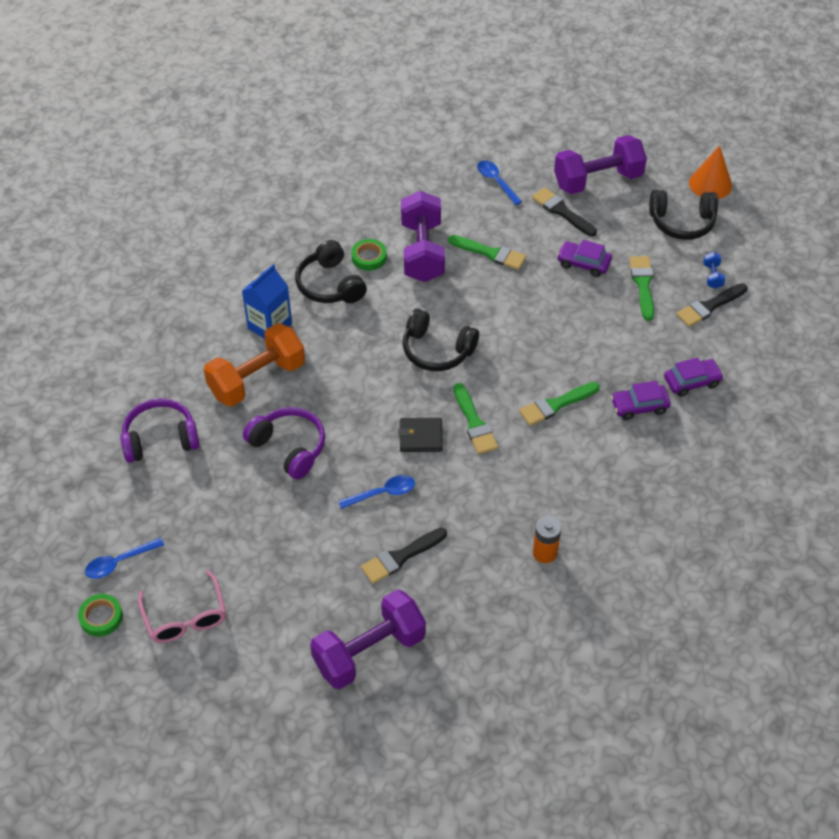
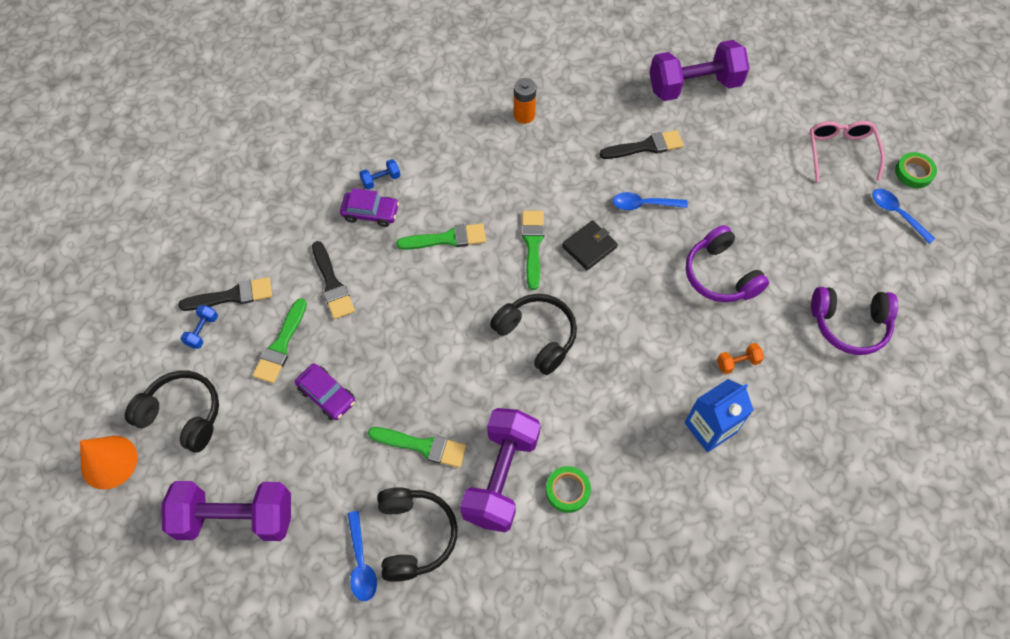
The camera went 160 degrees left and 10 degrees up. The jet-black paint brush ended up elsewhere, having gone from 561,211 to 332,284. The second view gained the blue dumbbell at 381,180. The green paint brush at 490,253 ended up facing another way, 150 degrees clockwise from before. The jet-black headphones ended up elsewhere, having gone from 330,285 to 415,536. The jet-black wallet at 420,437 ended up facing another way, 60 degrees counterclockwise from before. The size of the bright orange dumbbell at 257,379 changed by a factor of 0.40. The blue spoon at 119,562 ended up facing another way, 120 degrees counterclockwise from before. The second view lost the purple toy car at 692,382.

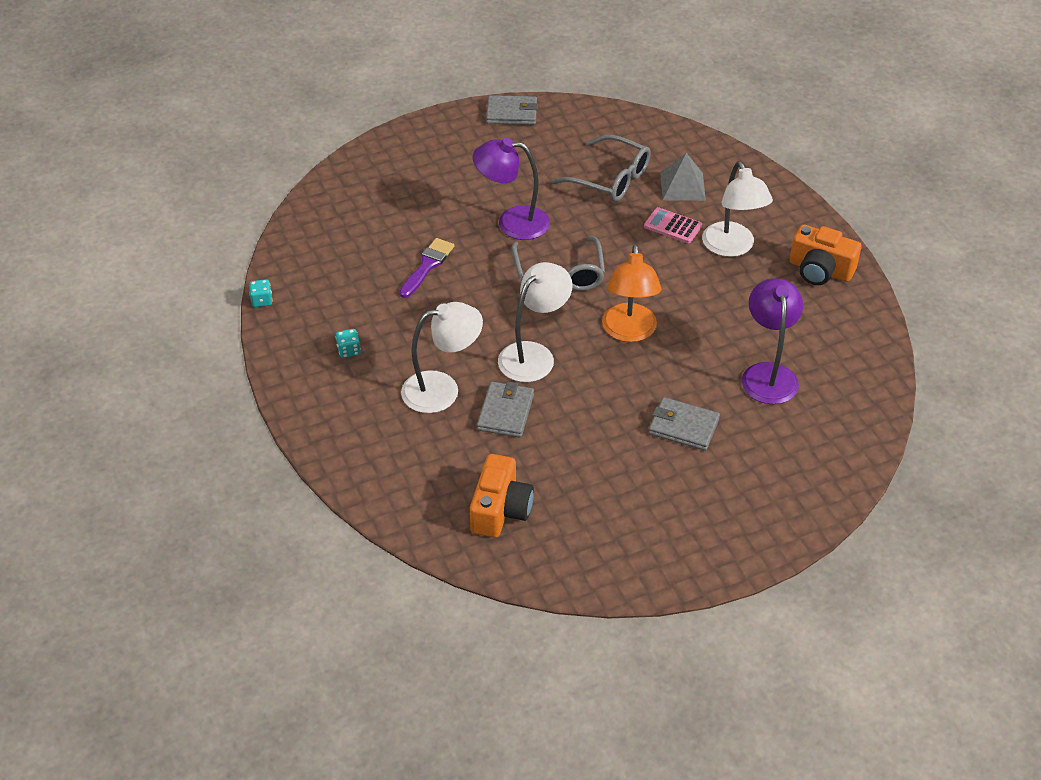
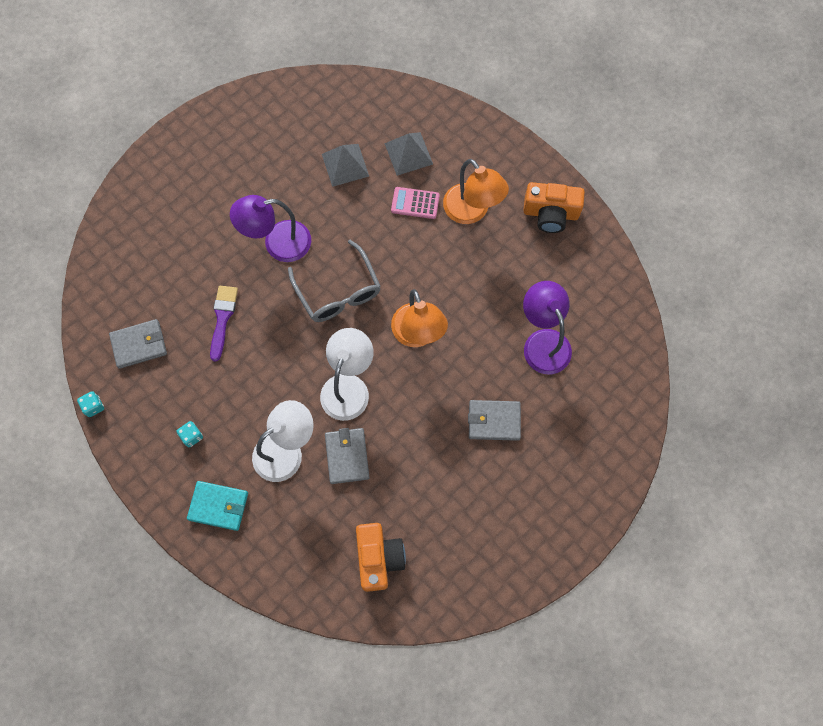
The camera went 20 degrees left and 25 degrees up. The grey wallet ended up elsewhere, having gone from 511,113 to 139,345. The second view gained the teal wallet at 218,506. Where the grey glasses stood at 611,179, the grey pyramid came to stand at 345,165. What was the white lamp at 732,247 turned into the bright orange lamp at 472,211.

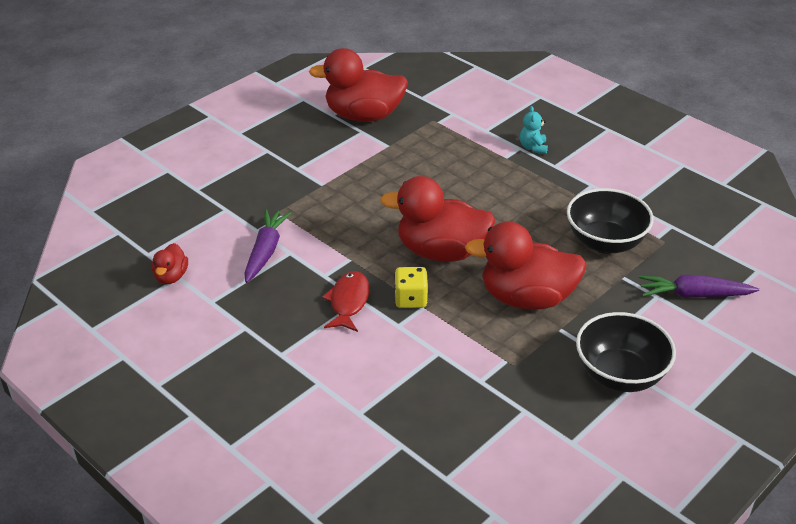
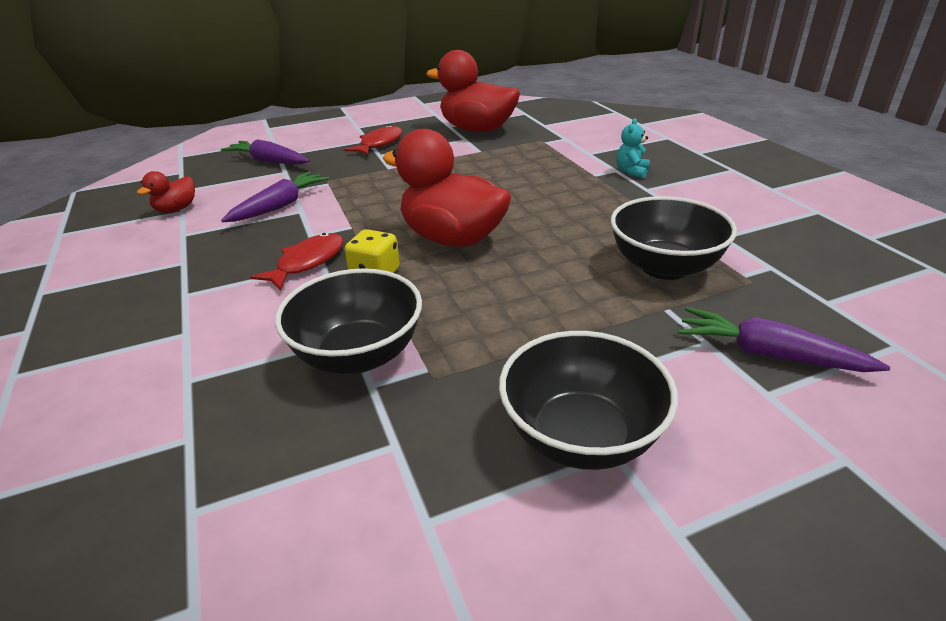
The camera went 25 degrees right and 5 degrees down. The second view gained the purple root vegetable at 269,161. The second view gained the jet-black serving bowl at 358,355. The second view gained the scarlet toy fish at 379,143. The second view lost the scarlet toy duck at 526,298.

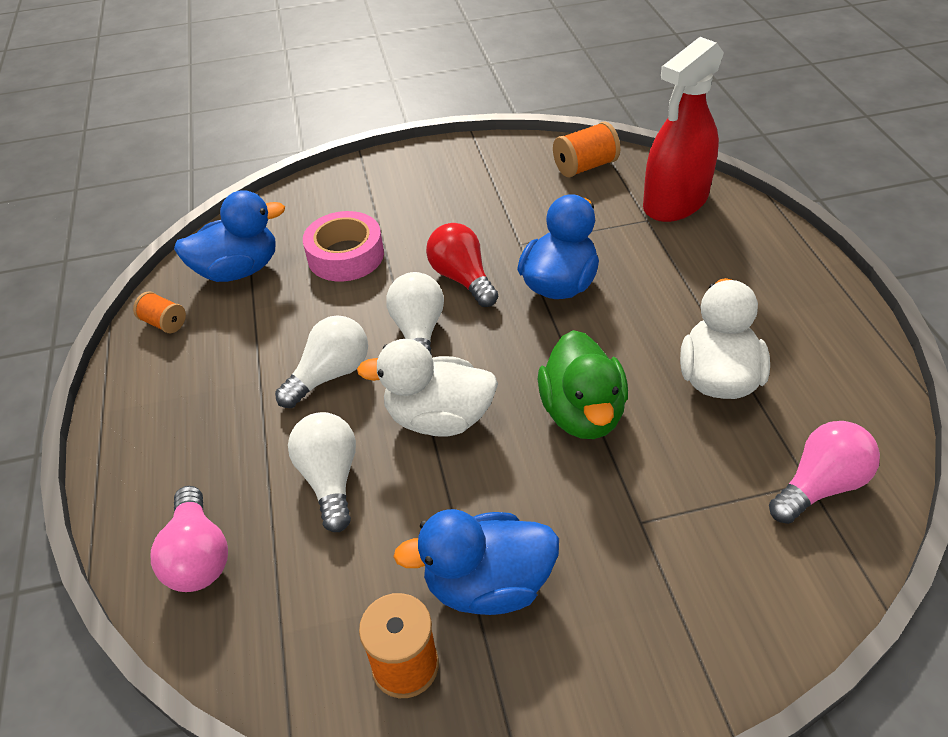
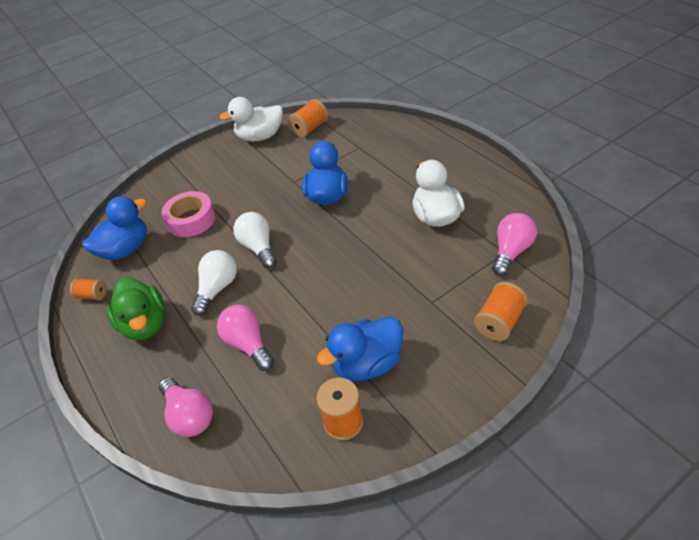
The camera went 20 degrees left and 0 degrees up. The green toy duck ended up elsewhere, having gone from 582,413 to 145,324. What was the white light bulb at 330,479 turned into the rose-pink light bulb at 248,344. The white toy duck ended up elsewhere, having gone from 438,418 to 260,137. The second view gained the bright orange bobbin at 499,322. The second view lost the scarlet light bulb at 462,278. The second view lost the scarlet spray bottle at 675,202.

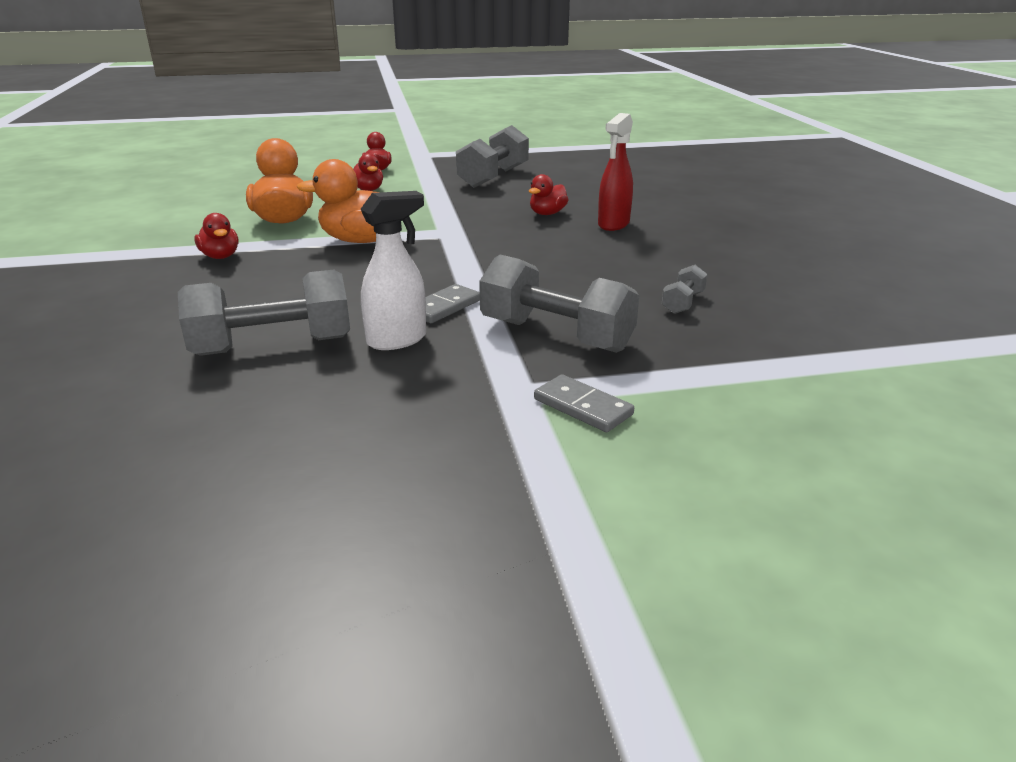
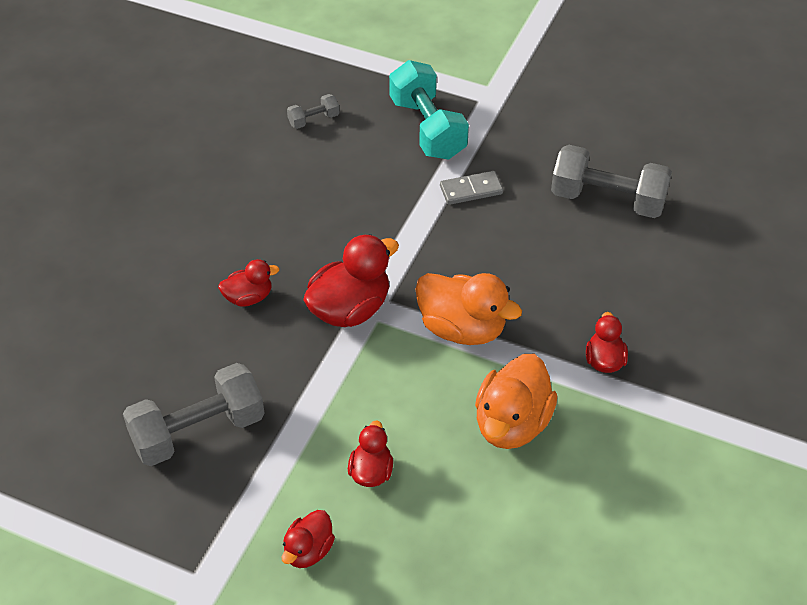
The camera went 145 degrees left and 20 degrees up. The second view gained the scarlet toy duck at 350,309. What was the grey dumbbell at 555,335 turned into the teal dumbbell at 427,128. The second view lost the white spray bottle at 397,340. The second view lost the grey domino tile at 583,407. The second view lost the scarlet spray bottle at 613,224.

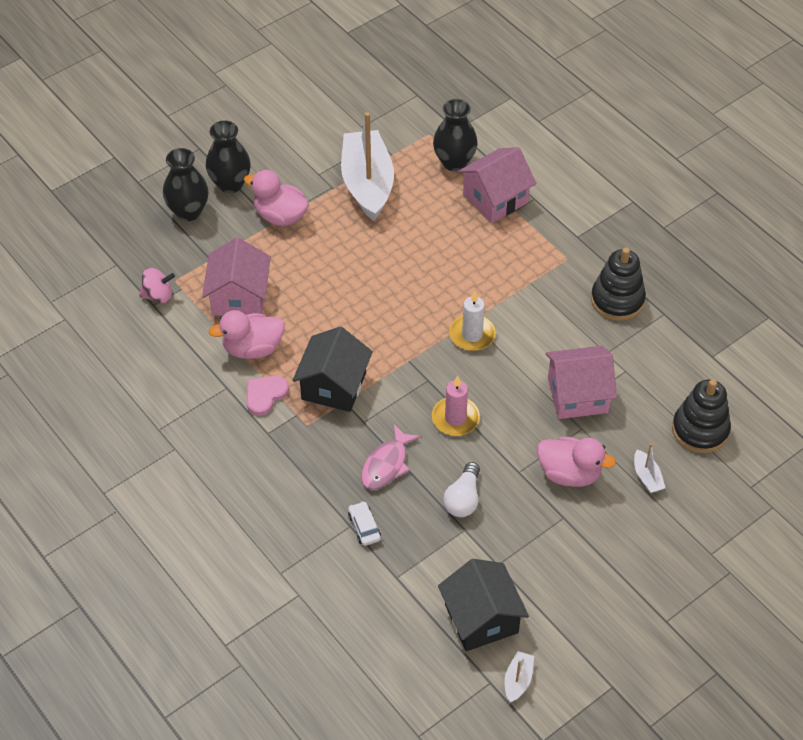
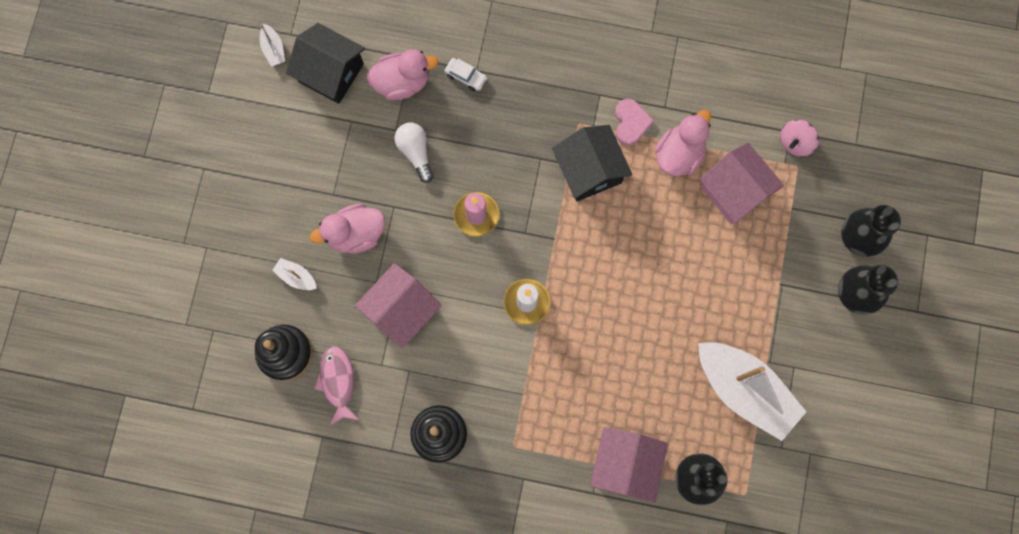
The camera went 140 degrees right and 25 degrees up. The rose-pink toy fish ended up elsewhere, having gone from 386,464 to 338,382. The rose-pink toy duck ended up elsewhere, having gone from 280,216 to 402,82.

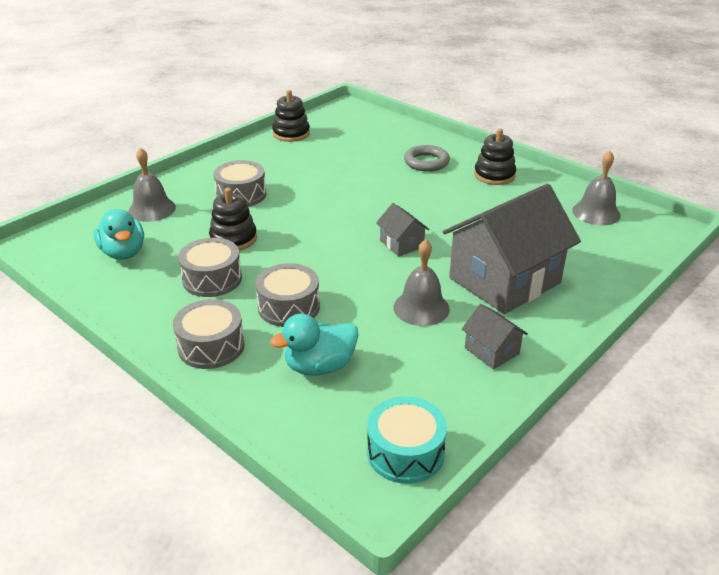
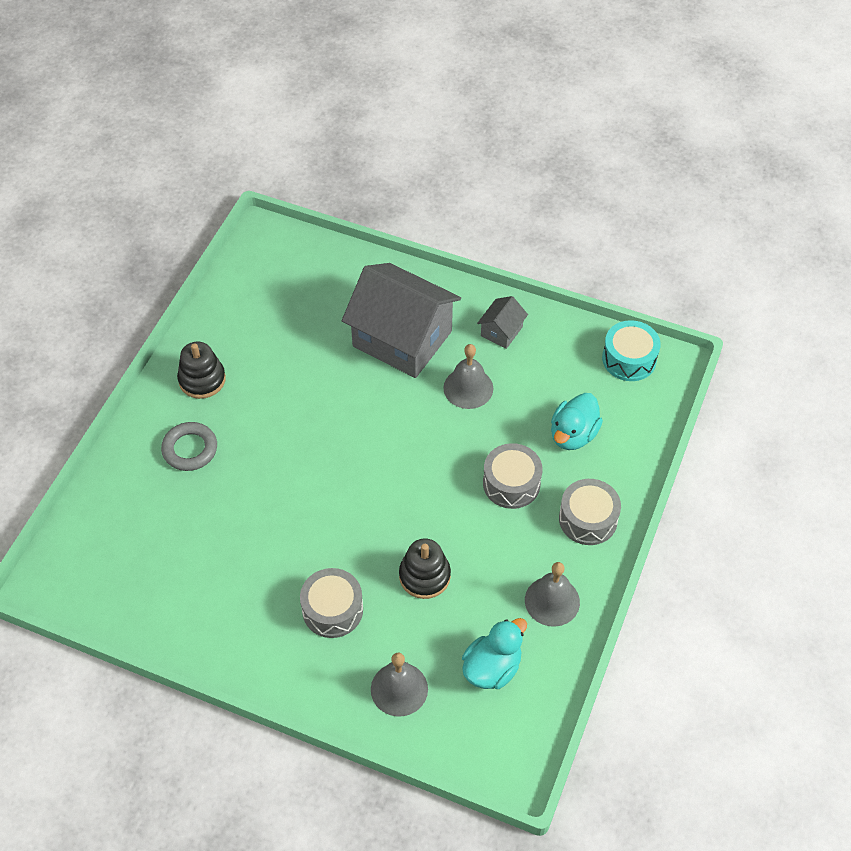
The camera went 110 degrees left and 20 degrees up. The grey hand bell ended up elsewhere, having gone from 596,212 to 552,601. The teal toy duck at 319,366 ended up facing another way, 75 degrees clockwise from before. The second view lost the grey snare drum at 212,279. The second view lost the jet-black stacking rings at 291,134. The second view lost the grey house at 401,244.

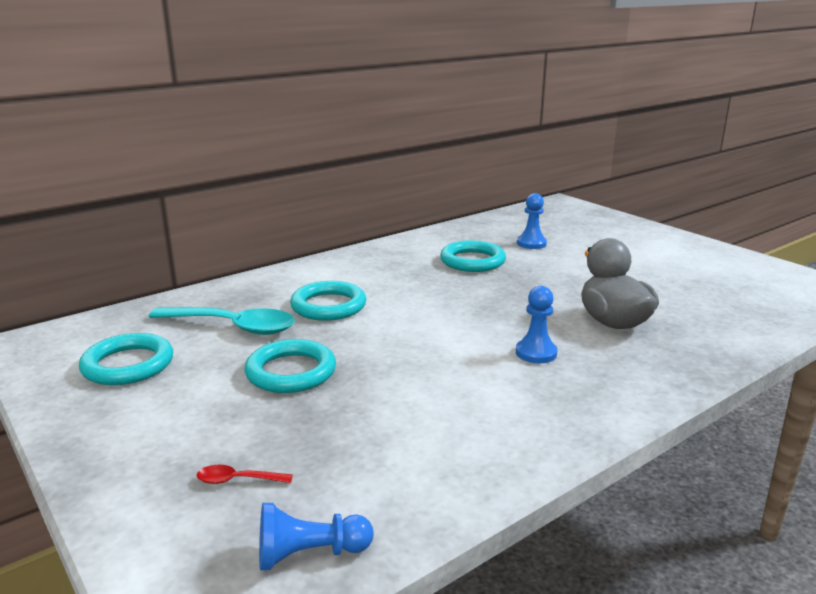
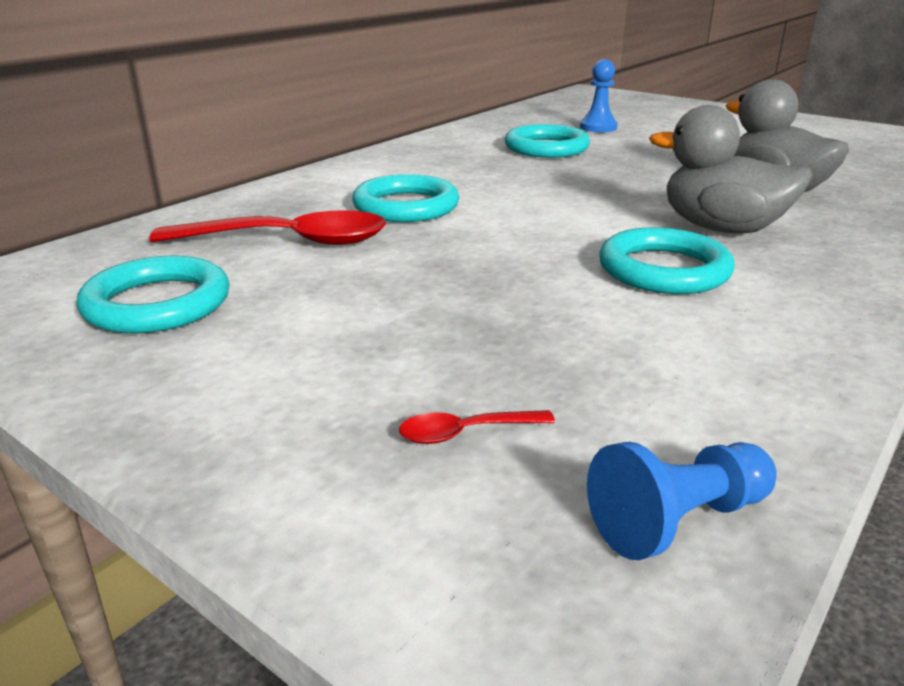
The camera went 15 degrees left and 5 degrees up. What was the teal spoon at 232,327 turned into the scarlet spoon at 288,241. The teal torus ended up elsewhere, having gone from 291,372 to 663,270. Where the blue chess pawn stood at 536,353, the grey toy duck came to stand at 721,228.

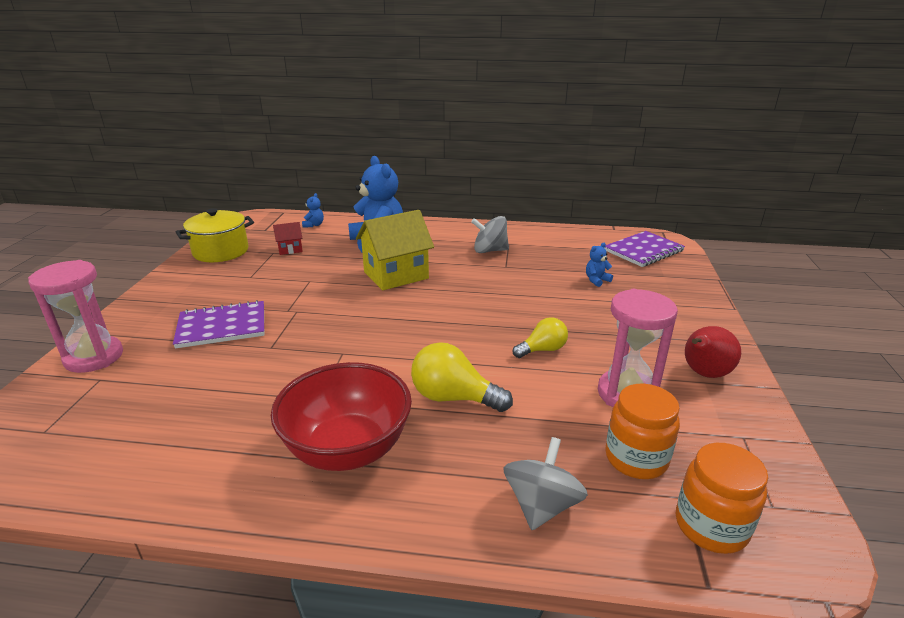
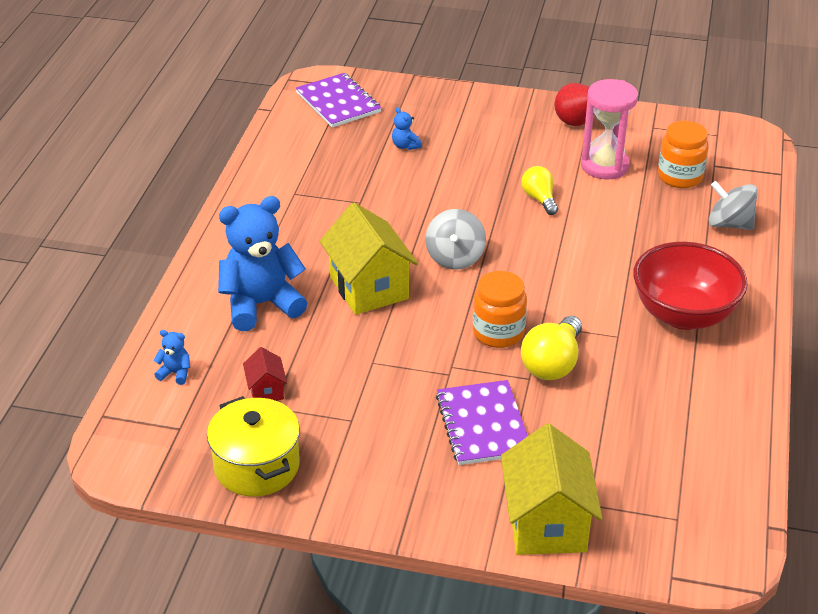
The camera went 85 degrees left and 10 degrees up. The grey toy top ended up elsewhere, having gone from 489,250 to 455,257. The bright orange preserve jar ended up elsewhere, having gone from 711,526 to 498,332. Where the rose-pink sand timer stood at 94,357, the yellow house came to stand at 546,523. The yellow light bulb ended up elsewhere, having gone from 454,398 to 552,363.

